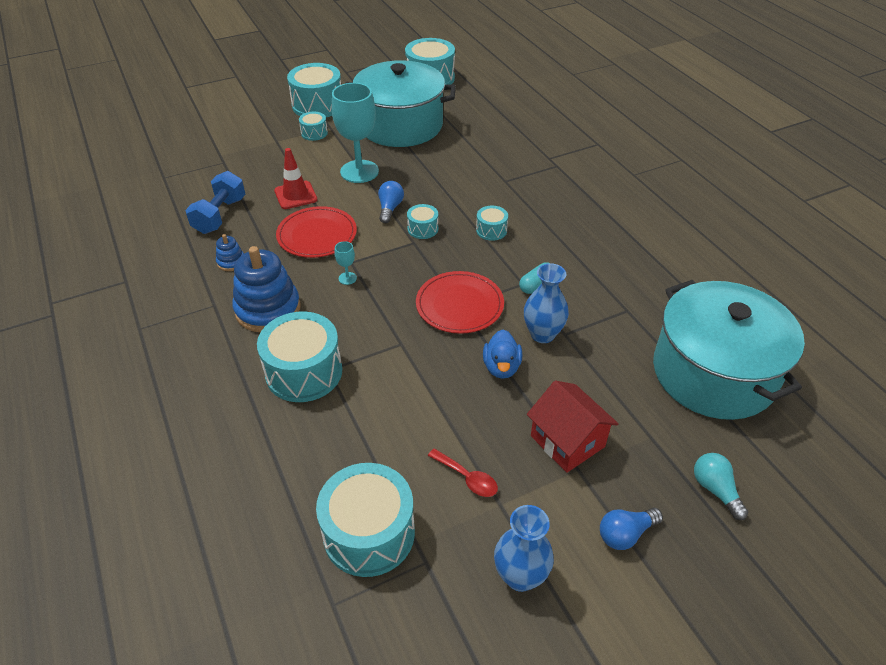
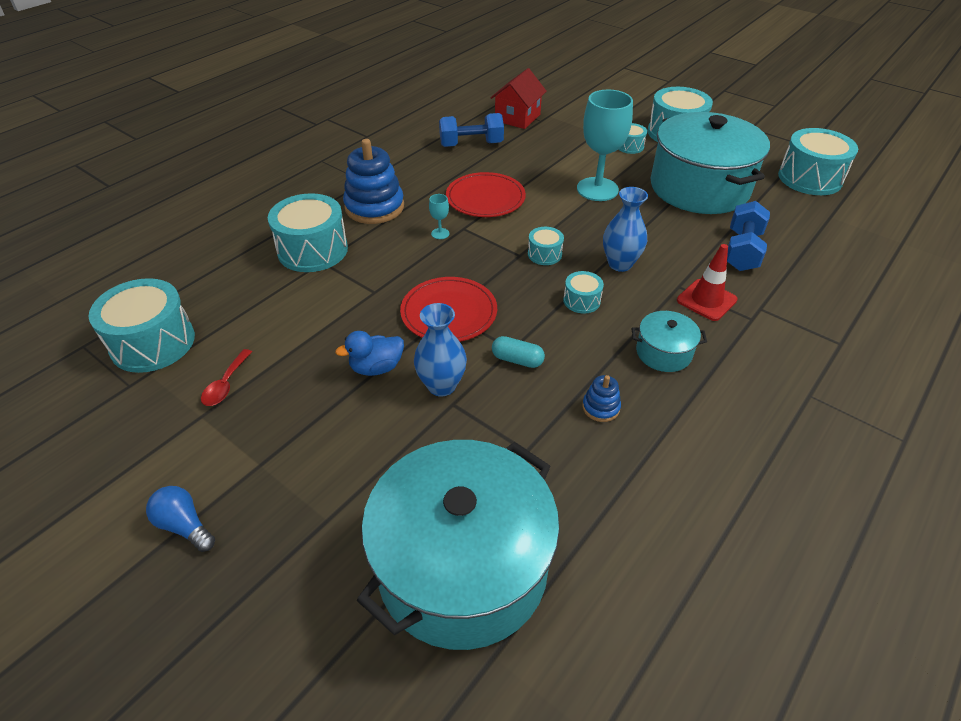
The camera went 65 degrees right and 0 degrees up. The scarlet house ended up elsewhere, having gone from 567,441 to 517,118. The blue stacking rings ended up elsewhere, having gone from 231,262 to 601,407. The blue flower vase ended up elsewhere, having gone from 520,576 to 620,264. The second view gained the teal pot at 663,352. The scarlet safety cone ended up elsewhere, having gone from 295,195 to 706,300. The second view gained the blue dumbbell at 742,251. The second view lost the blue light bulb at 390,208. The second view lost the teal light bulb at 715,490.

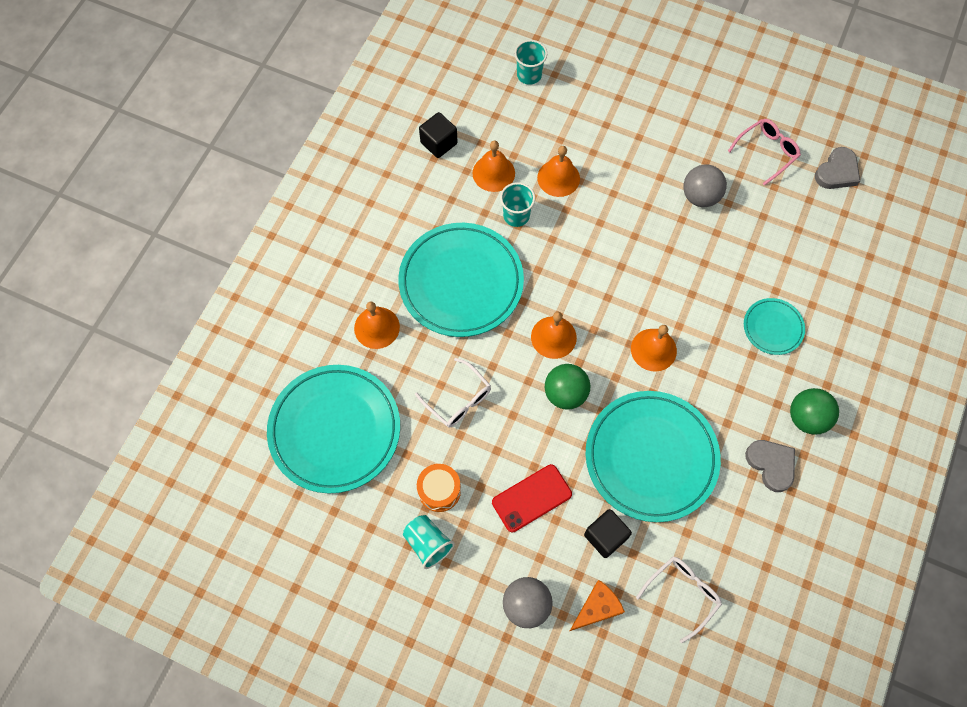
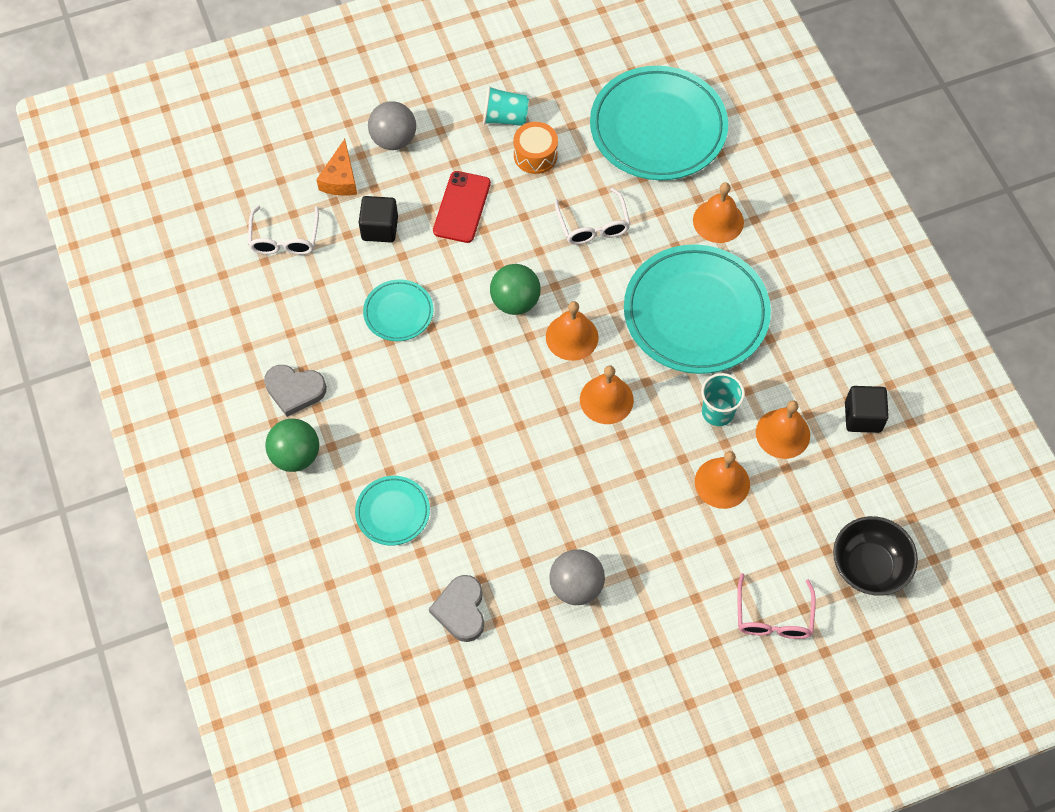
The camera went 135 degrees right and 5 degrees down. The size of the teal dinner plate at 651,457 changed by a factor of 0.48. The grey heart ended up elsewhere, having gone from 837,172 to 461,610. The white glasses at 458,399 ended up facing another way, 105 degrees counterclockwise from before. The bright orange hand bell ended up elsewhere, having gone from 653,349 to 606,399. The rose-pink glasses ended up elsewhere, having gone from 767,152 to 773,617. Where the teal cup stood at 529,75, the jet-black serving bowl came to stand at 869,566.

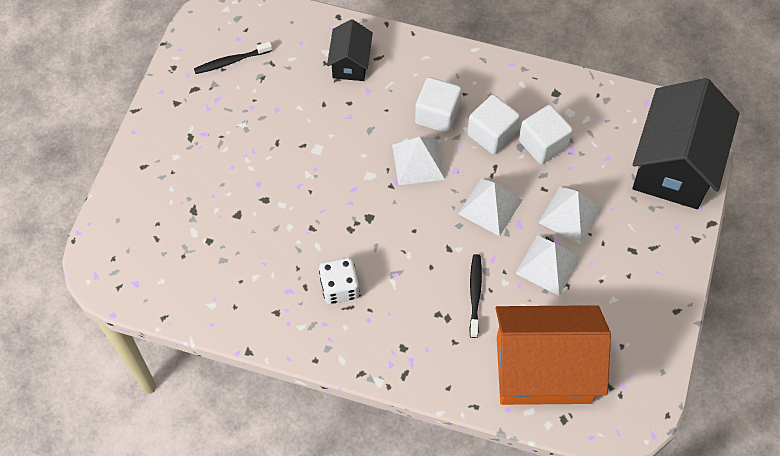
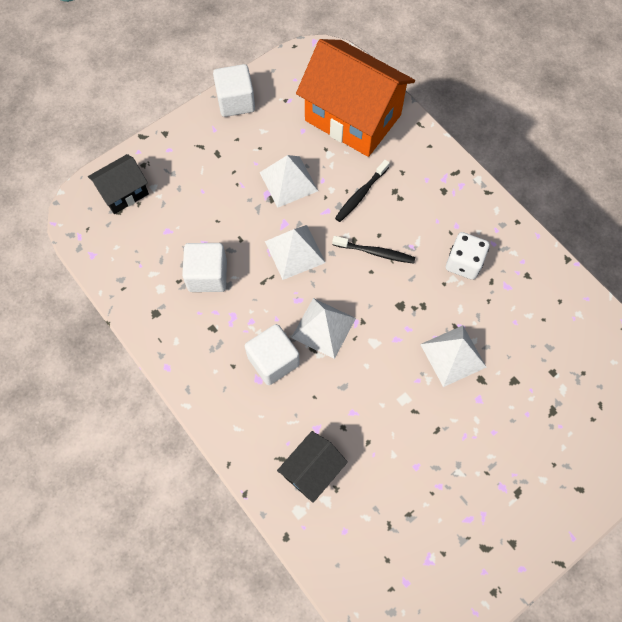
The camera went 145 degrees left and 5 degrees up. The size of the jet-black house at 674,165 changed by a factor of 0.50. The white cube ended up elsewhere, having gone from 491,134 to 236,102. The jet-black dental brush ended up elsewhere, having gone from 231,61 to 375,252. The white pyramid ended up elsewhere, having gone from 570,215 to 453,355.

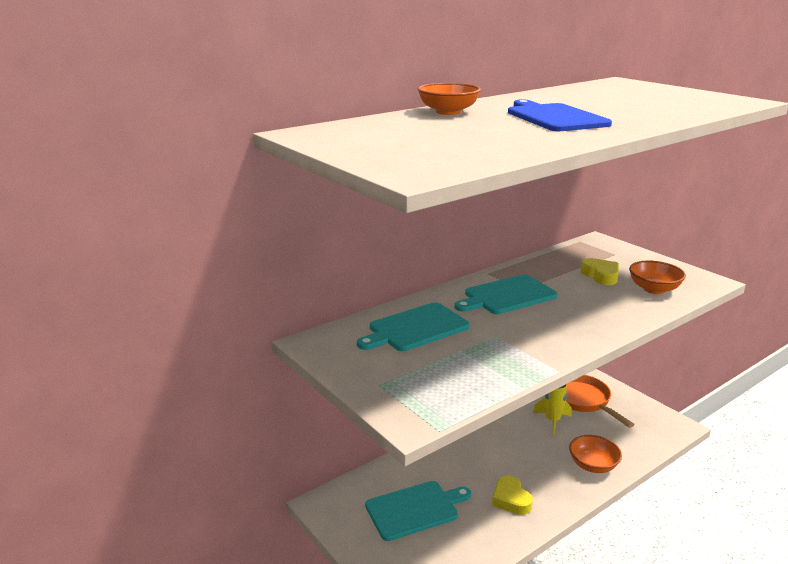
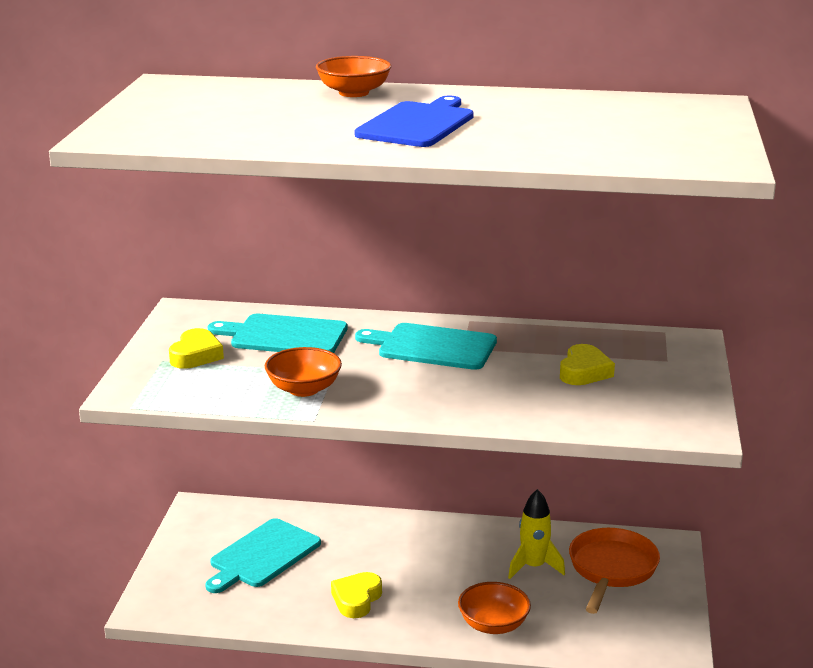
The camera went 45 degrees right and 0 degrees up. The second view gained the yellow heart at 196,355. The teal cutting board at 415,509 ended up facing another way, 105 degrees clockwise from before. The bright orange serving bowl ended up elsewhere, having gone from 654,289 to 304,389.

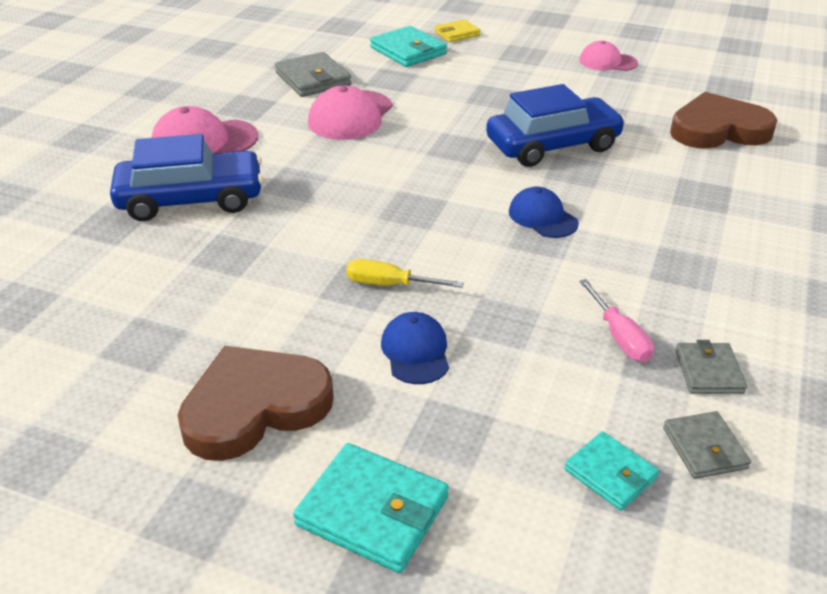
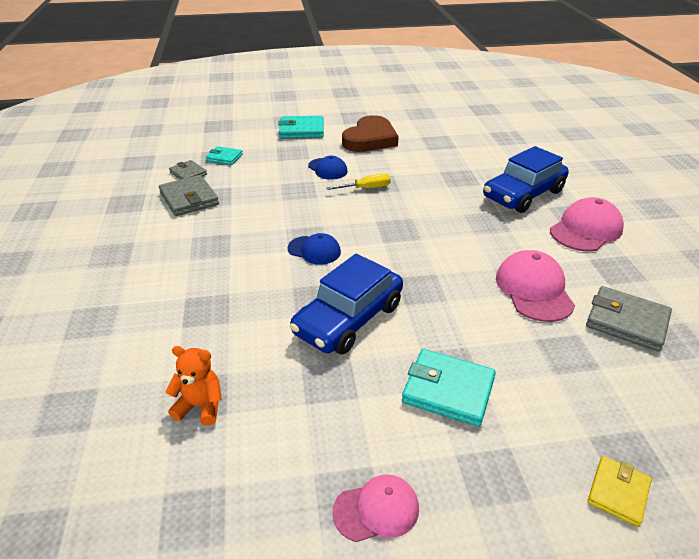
The camera went 150 degrees right and 0 degrees up. The size of the grey wallet at 708,371 changed by a factor of 1.62. Where the russet heart stood at 718,129, the bright orange stuffed bear came to stand at 200,406. The teal wallet ended up elsewhere, having gone from 408,51 to 448,390. The second view lost the rose-pink screwdriver at 619,337.

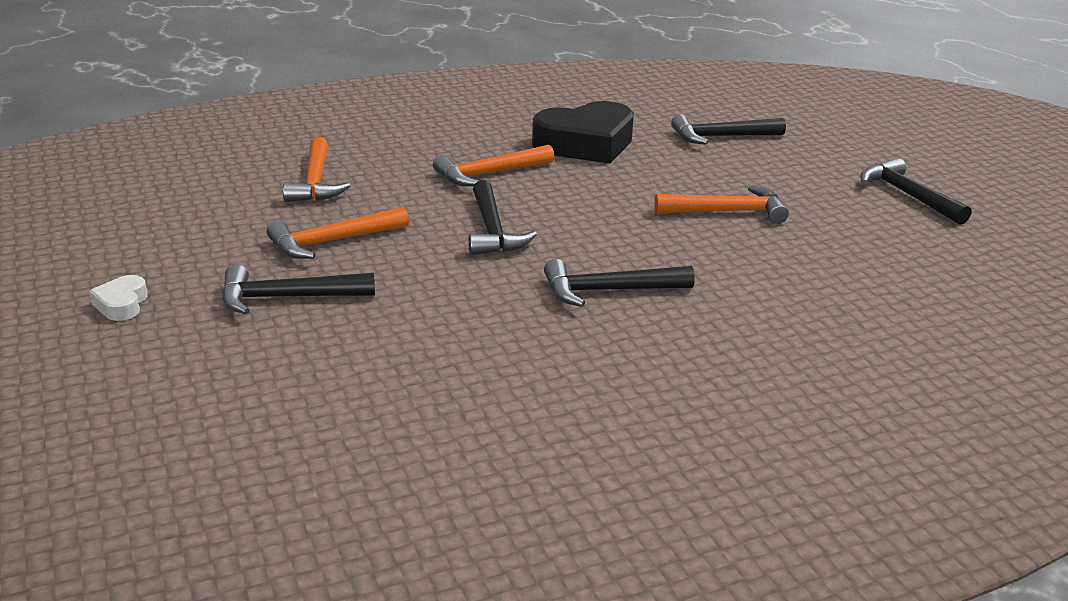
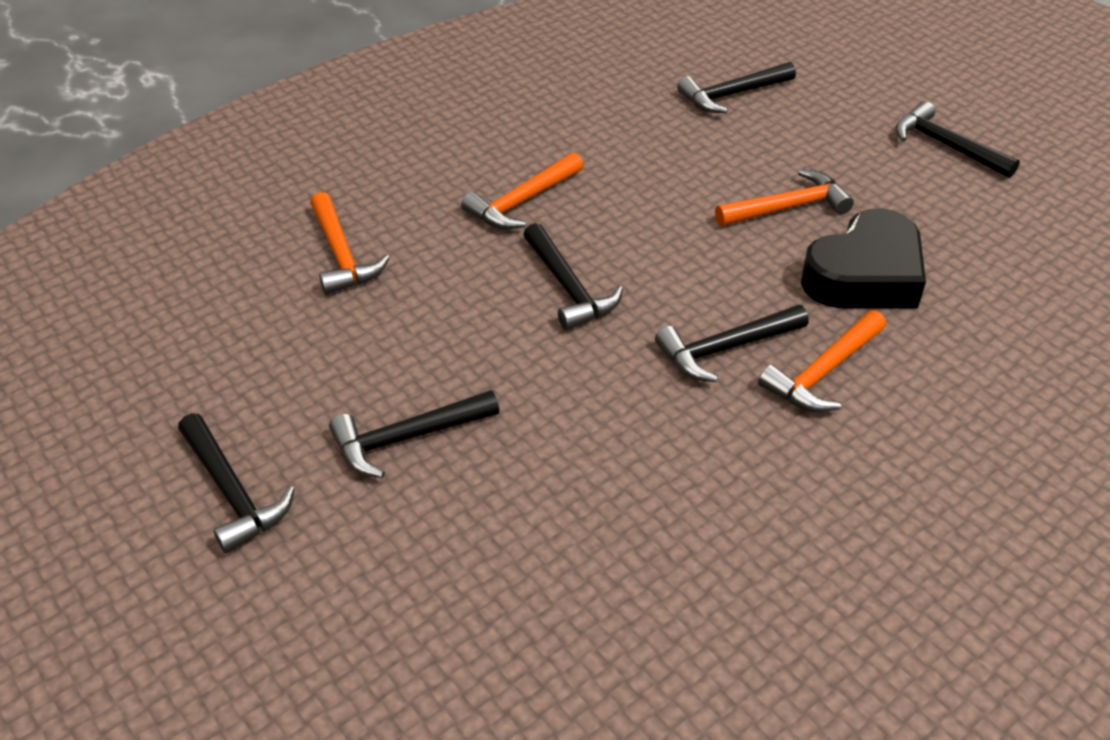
The camera went 15 degrees left and 15 degrees up. Where the white heart stood at 122,304, the jet-black claw hammer came to stand at 232,492. The bright orange claw hammer ended up elsewhere, having gone from 332,242 to 823,372. The jet-black heart ended up elsewhere, having gone from 586,144 to 865,275.

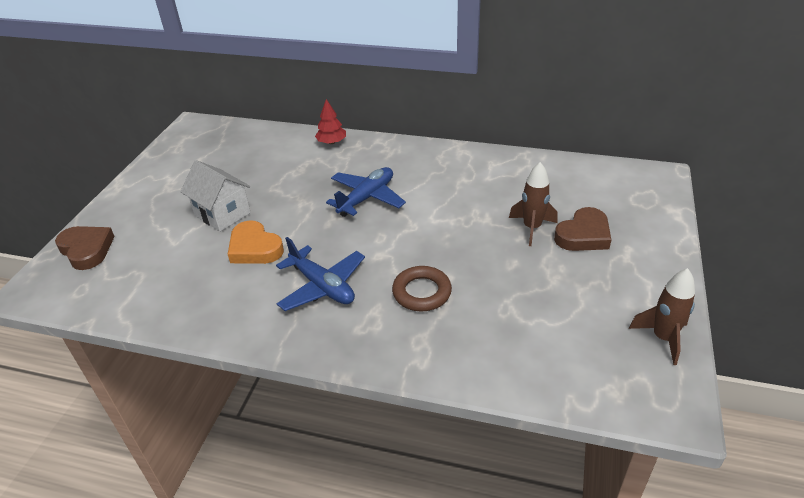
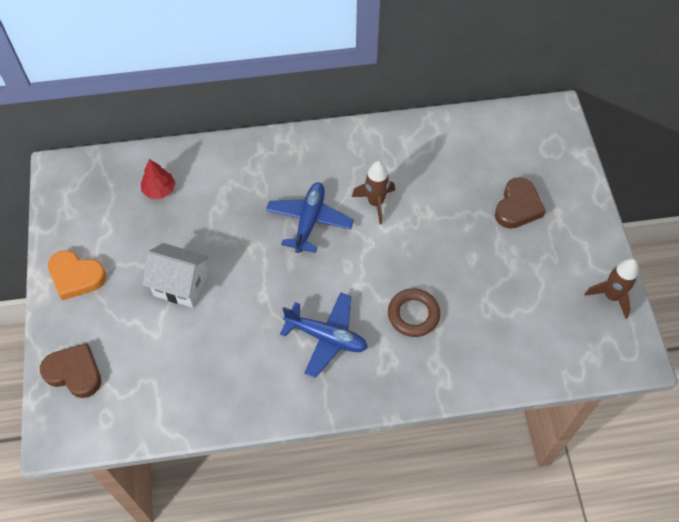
The camera went 25 degrees left and 20 degrees up. The bright orange heart ended up elsewhere, having gone from 254,248 to 76,277. The scarlet toy tree ended up elsewhere, having gone from 331,142 to 159,190. The russet toy rocket ended up elsewhere, having gone from 531,228 to 375,203.

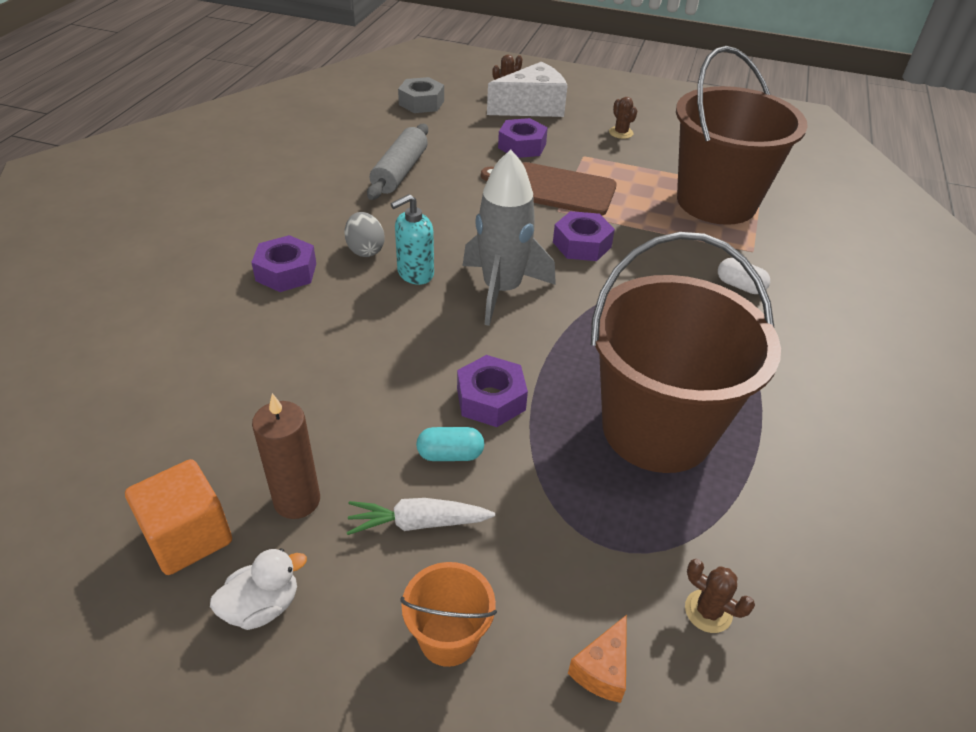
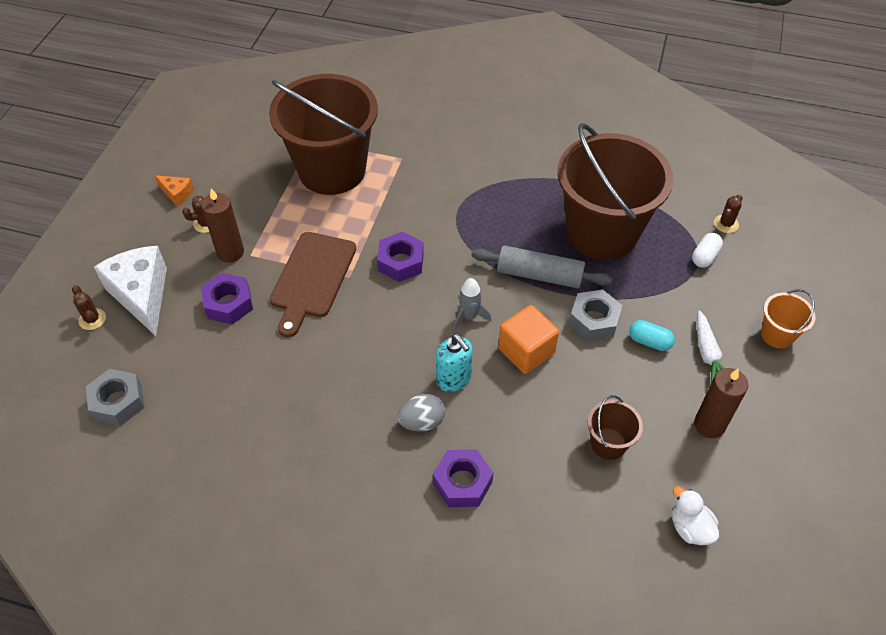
The camera went 90 degrees left and 10 degrees up. The bright orange piece of cheese ended up elsewhere, having gone from 602,669 to 177,194. The second view gained the russet candle at 230,252. The size of the grey toy rocket at 502,290 changed by a factor of 0.49. The grey pastry roller ended up elsewhere, having gone from 400,172 to 539,275. The bright orange cube ended up elsewhere, having gone from 188,536 to 526,351. What was the purple nut at 490,399 turned into the grey nut at 594,320. The second view gained the russet bucket at 608,443. The teal pill at 450,454 ended up facing another way, 60 degrees counterclockwise from before. The white toy duck ended up elsewhere, having gone from 262,606 to 690,527. The white pill ended up elsewhere, having gone from 740,286 to 704,256.

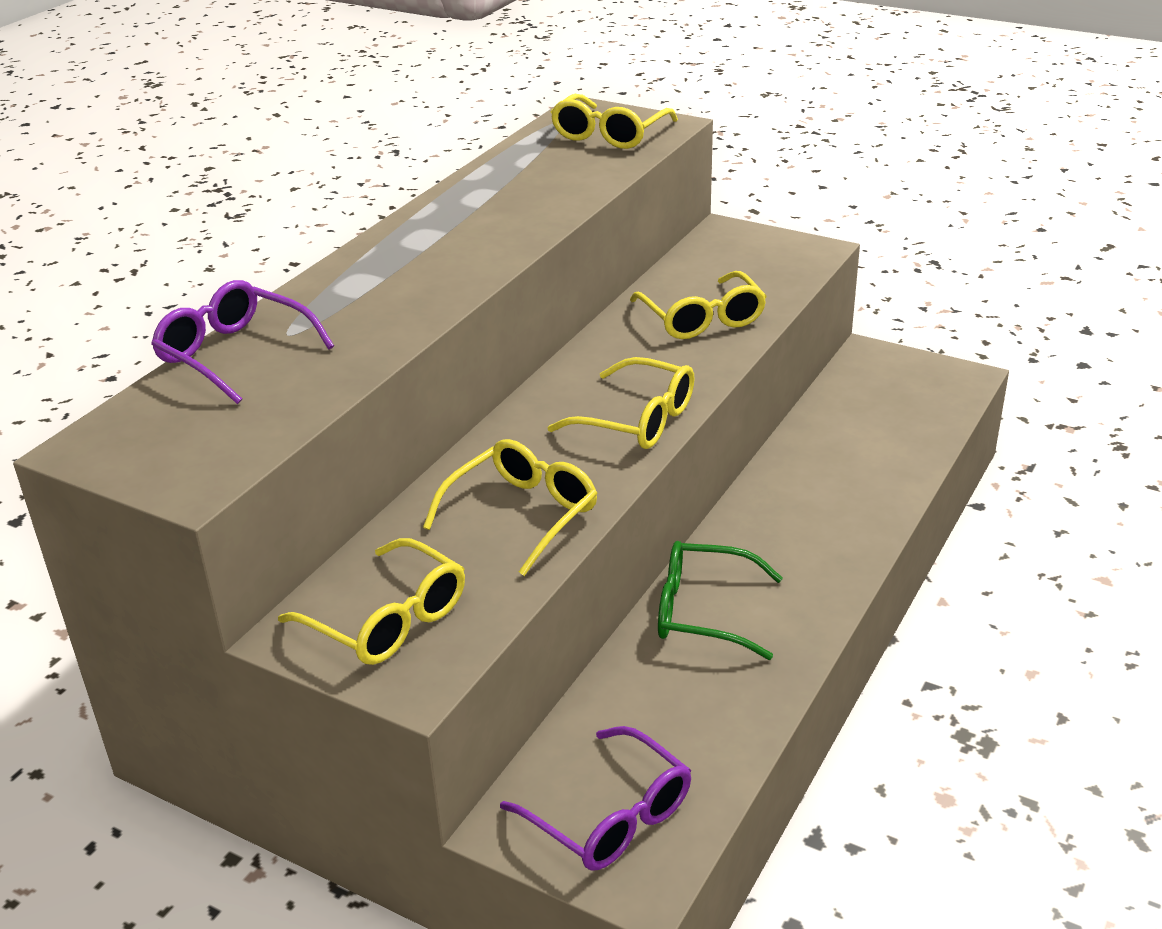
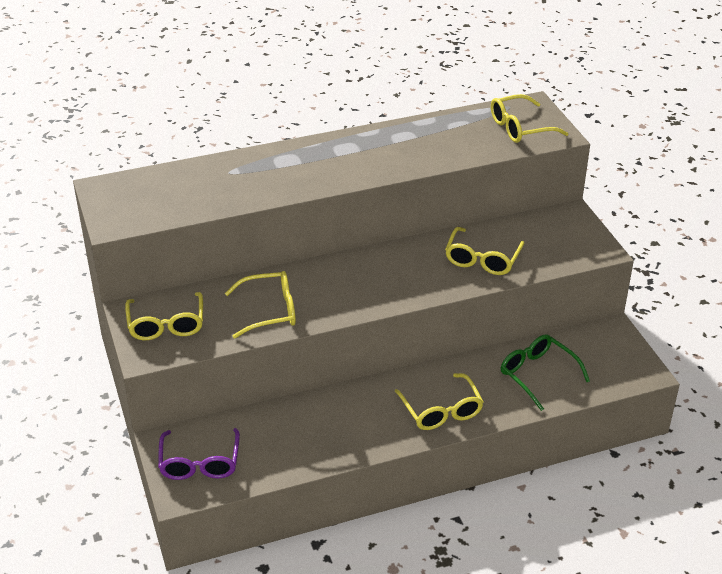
The camera went 40 degrees right and 5 degrees up. The yellow glasses ended up elsewhere, having gone from 637,420 to 441,411. The green glasses ended up elsewhere, having gone from 703,612 to 537,374. The second view lost the purple glasses at 234,354.

